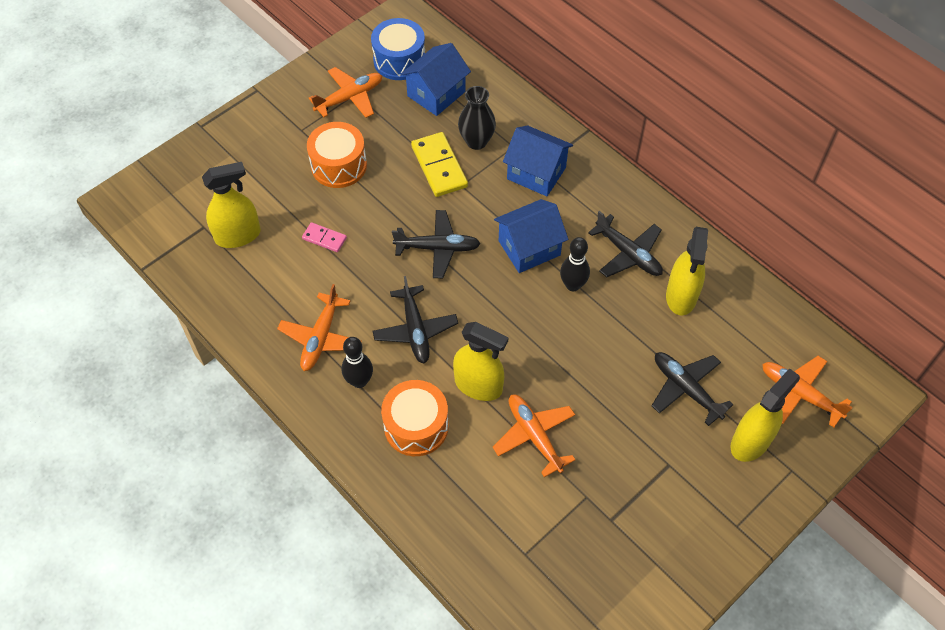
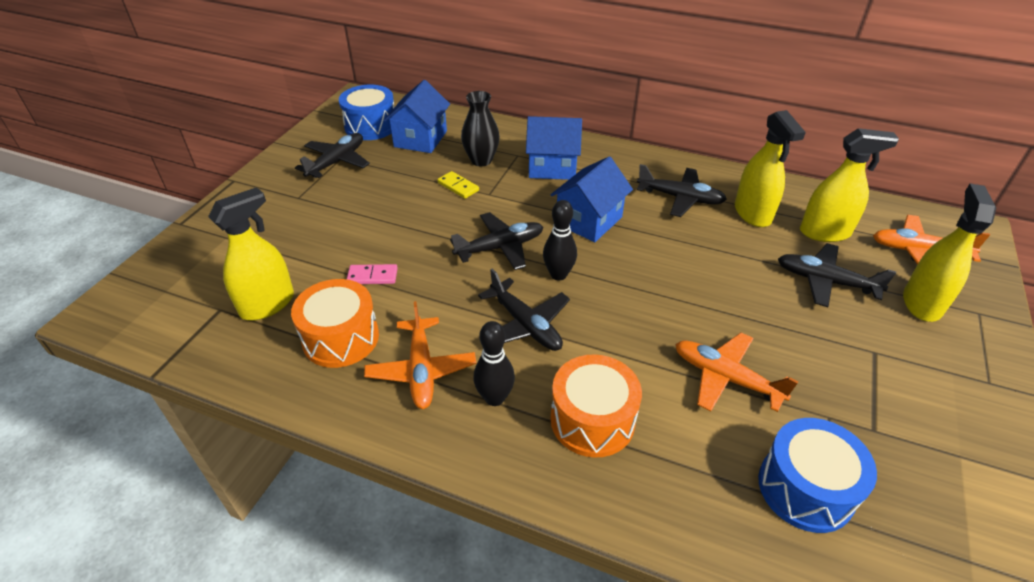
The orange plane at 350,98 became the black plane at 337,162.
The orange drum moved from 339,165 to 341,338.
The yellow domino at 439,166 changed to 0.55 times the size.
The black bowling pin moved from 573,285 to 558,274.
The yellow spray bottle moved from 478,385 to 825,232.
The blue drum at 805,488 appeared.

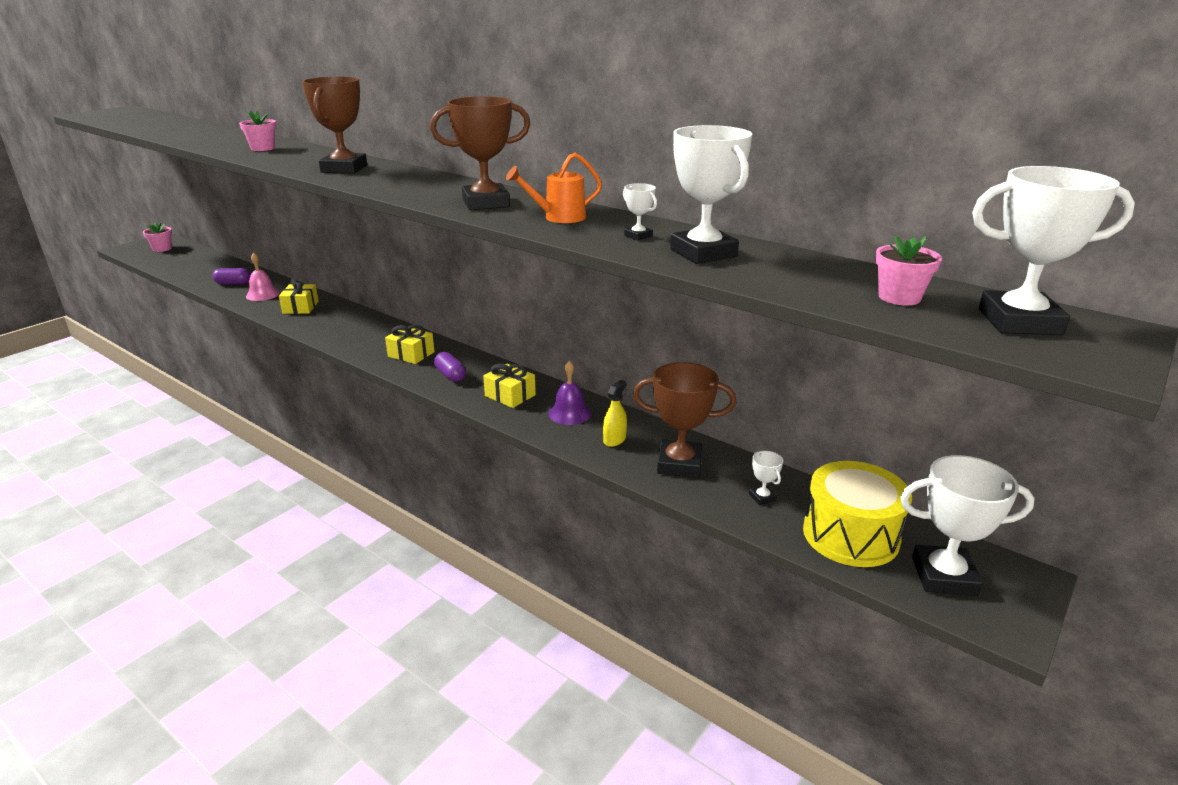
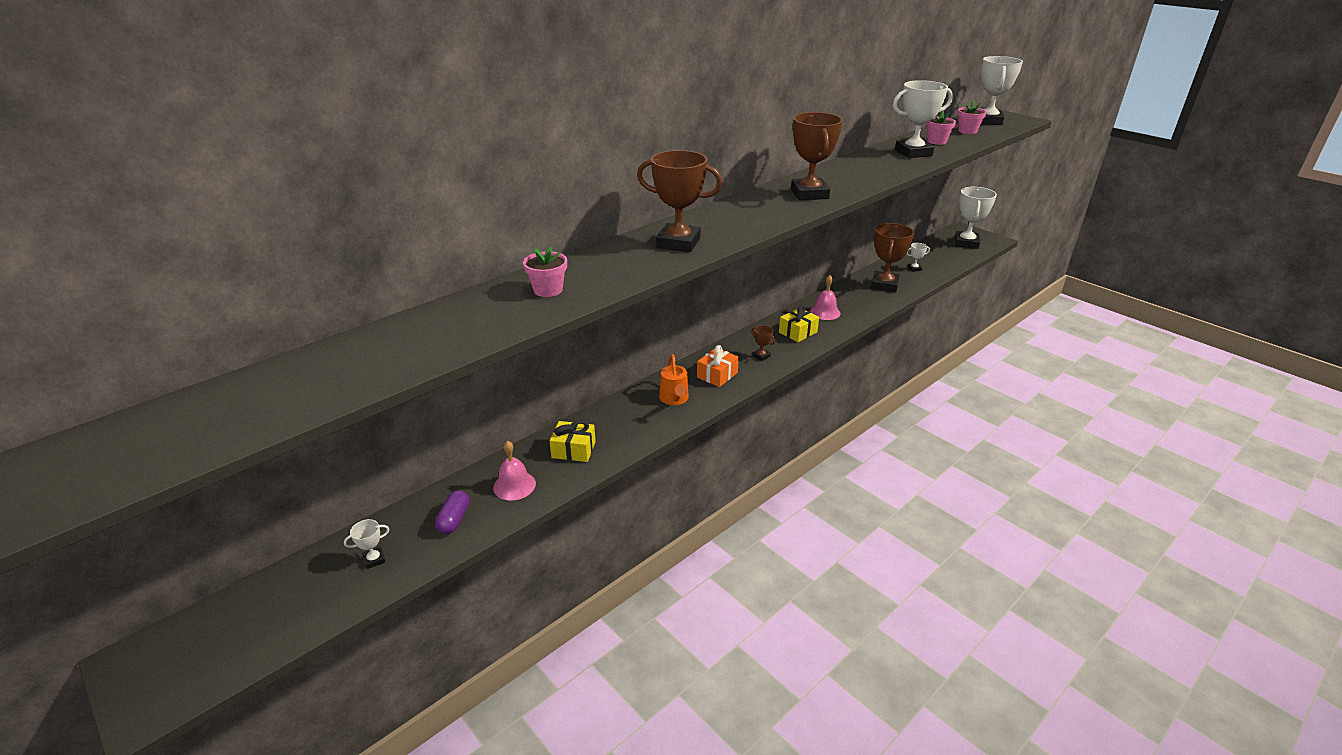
The orange watering can moved from 558,217 to 674,399.
The white trophy moved from 638,236 to 374,559.
The pink flower pot moved from 162,249 to 936,141.
The yellow gift at 411,354 became the orange gift at 717,375.
The purple capsule at 450,375 was replaced by the brown trophy at 761,356.
The purple bell at 570,413 became the pink bell at 825,312.
The yellow spray bottle at 614,439 disappeared.
The yellow drum at 850,535 disappeared.

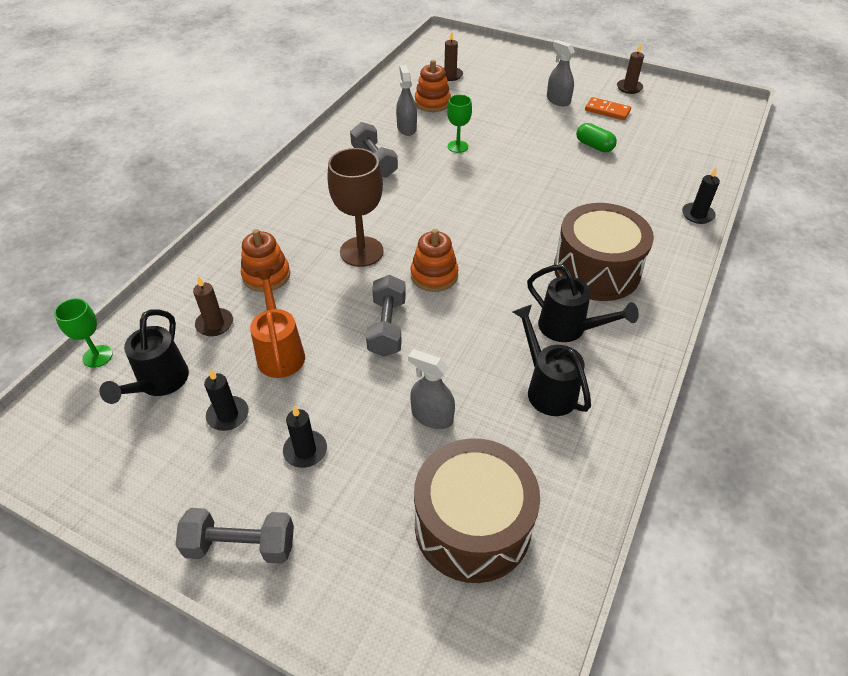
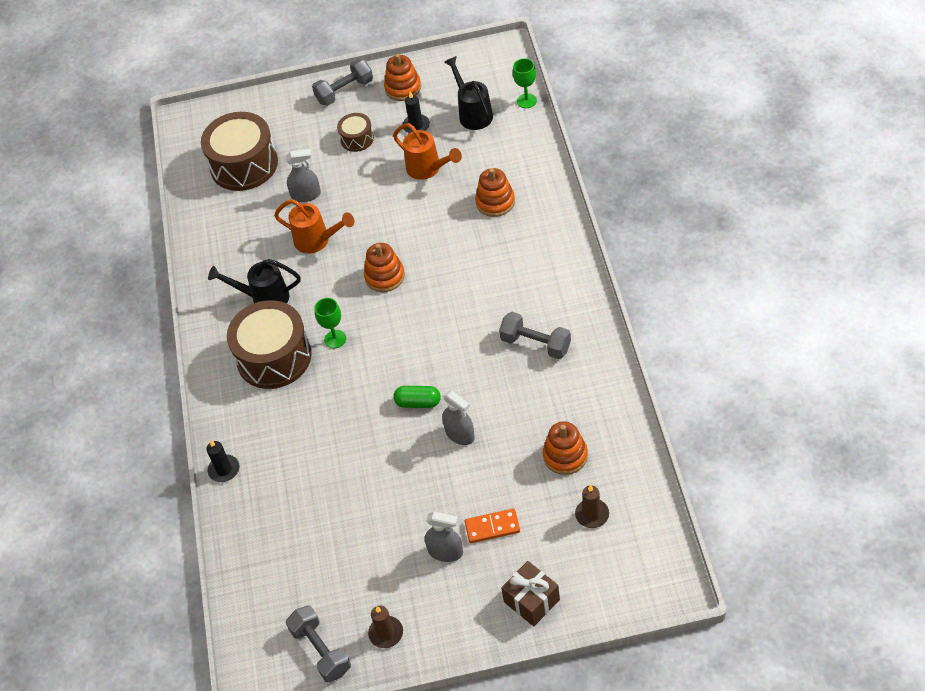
The grey spray bottle moved from 406,128 to 460,434.
The green goblet moved from 457,146 to 335,339.
The orange domino moved from 607,111 to 492,527.
The green capsule moved from 594,146 to 418,402.
The brown goblet at 361,252 disappeared.
The grey dumbbell moved from 387,327 to 321,650.
The brown candle at 215,324 disappeared.
The black watering can at 547,388 disappeared.
The black candle at 305,451 was replaced by the brown drum at 357,139.
The orange stacking toy at 403,88 appeared.
The orange watering can at 317,241 appeared.
The brown gift at 531,601 appeared.

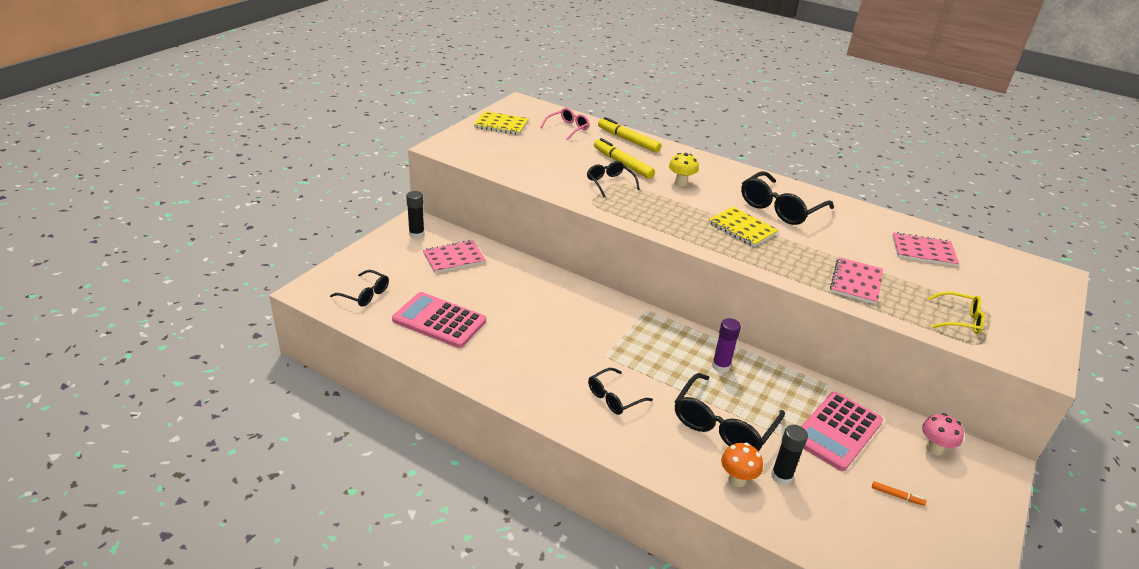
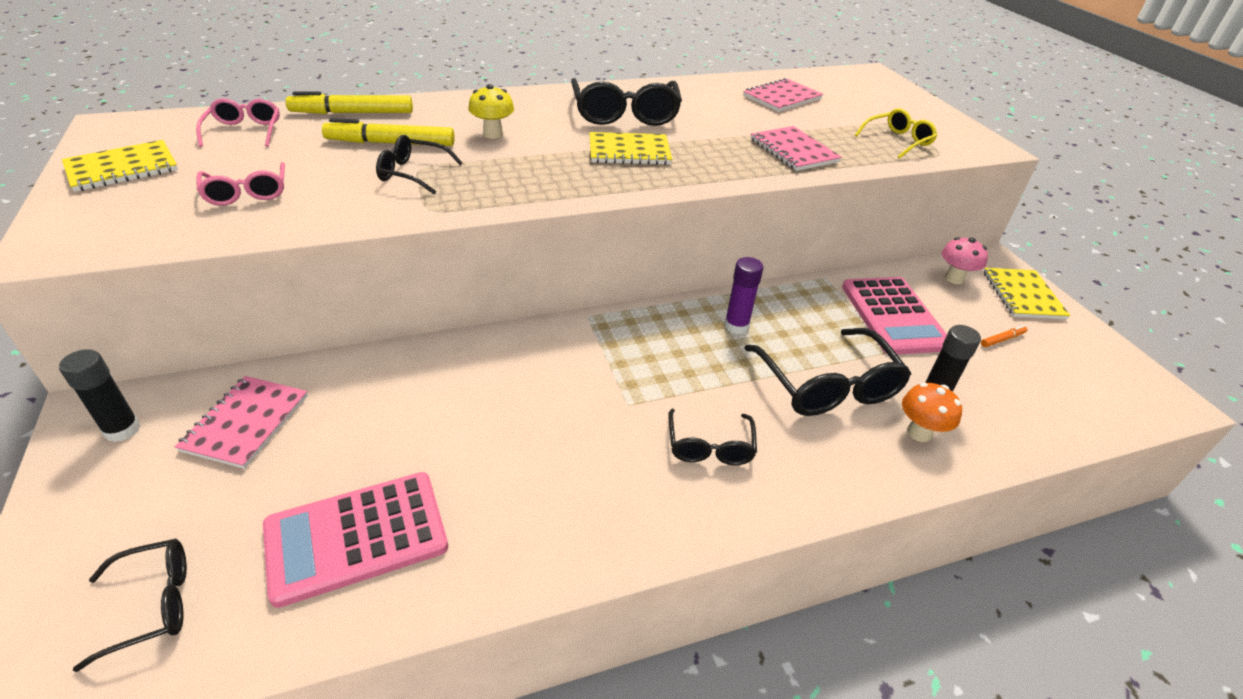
The pink glasses at 247,193 appeared.
The yellow notebook at 1022,295 appeared.

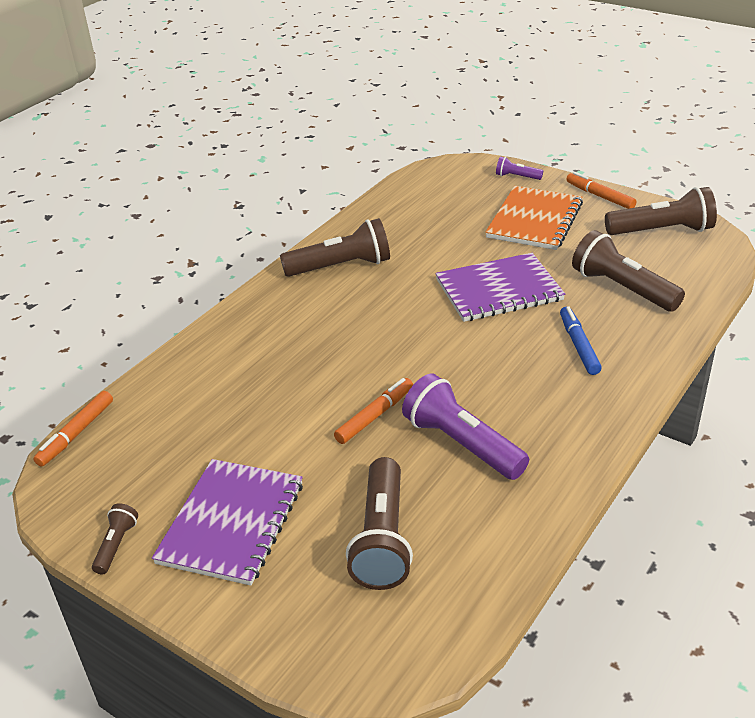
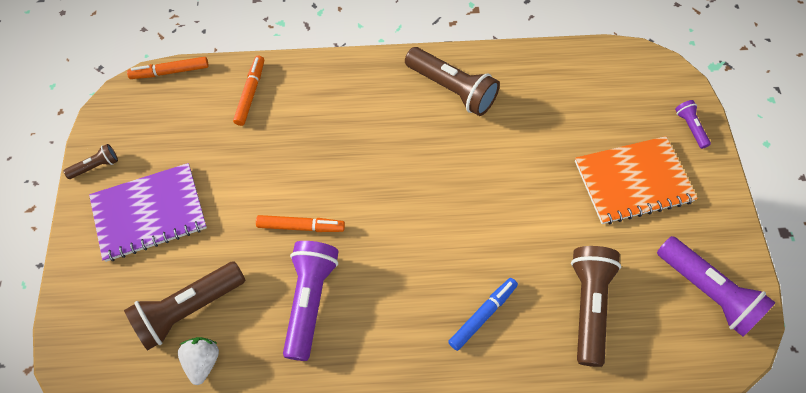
The orange marker moved from 600,196 to 250,93.
The brown flashlight at 662,231 became the purple flashlight at 708,292.
The purple notebook at 499,290 disappeared.
The white strawberry at 203,362 appeared.

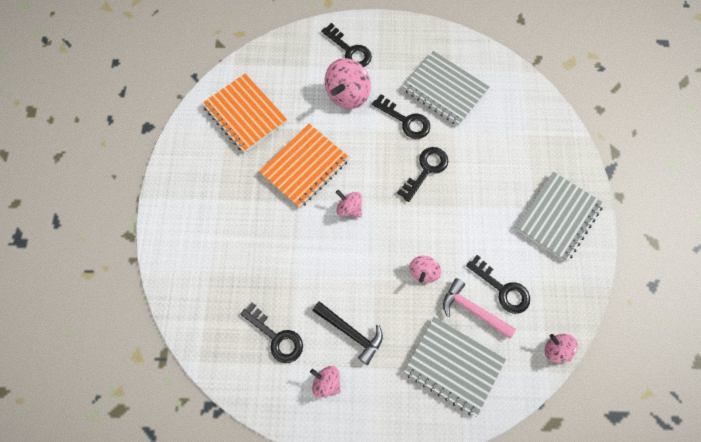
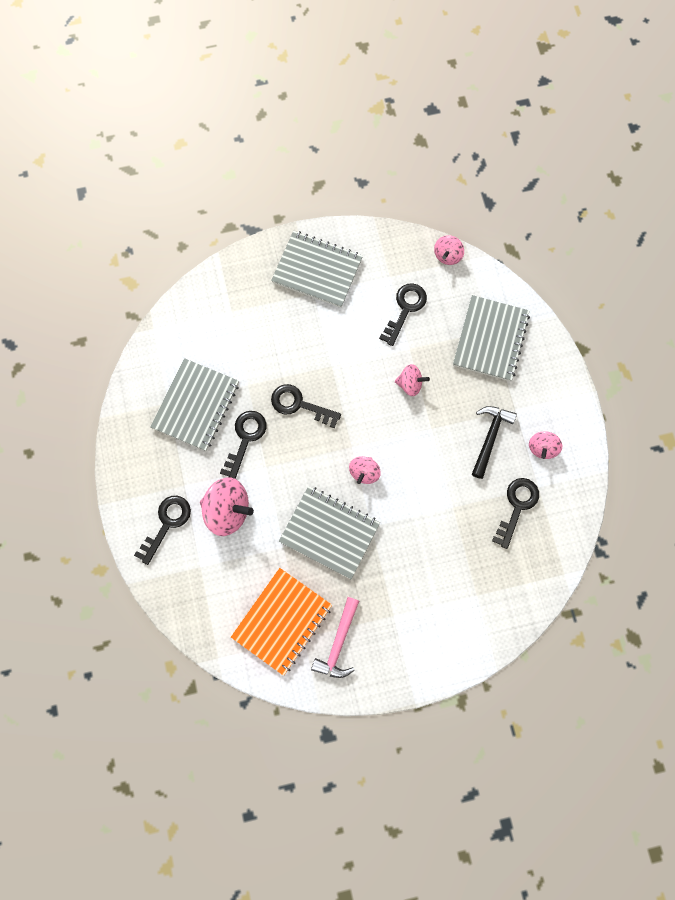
The orange notebook at 305,166 became the grey notebook at 329,532.
The pink hammer moved from 472,310 to 338,643.

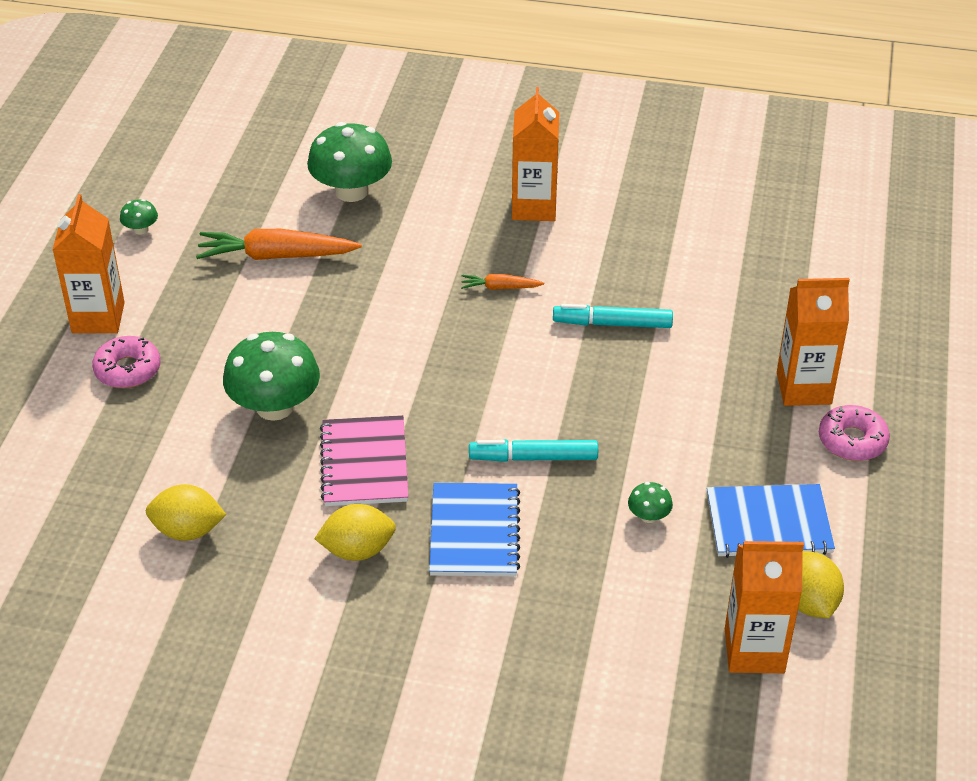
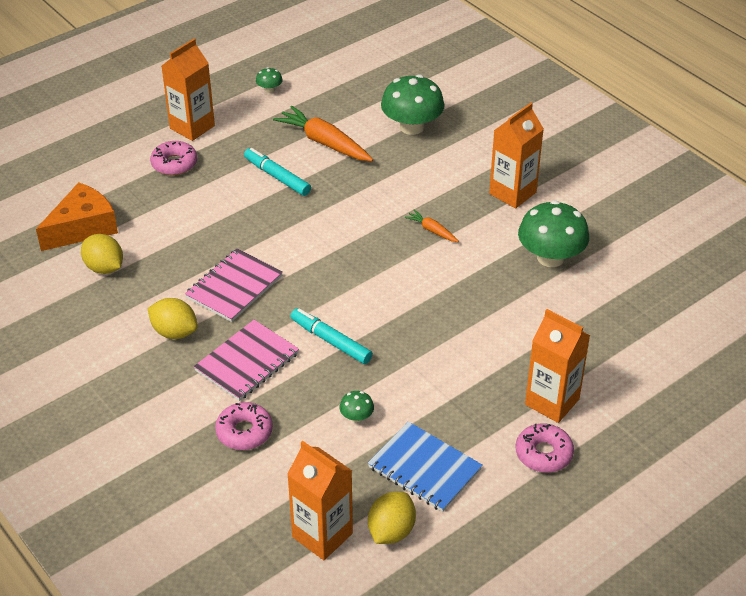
The turquoise marker moved from 612,324 to 277,177.
The green mushroom moved from 274,407 to 550,257.
The blue notebook at 474,532 became the pink notebook at 247,362.
The orange cheese at 83,227 appeared.
The pink donut at 244,432 appeared.

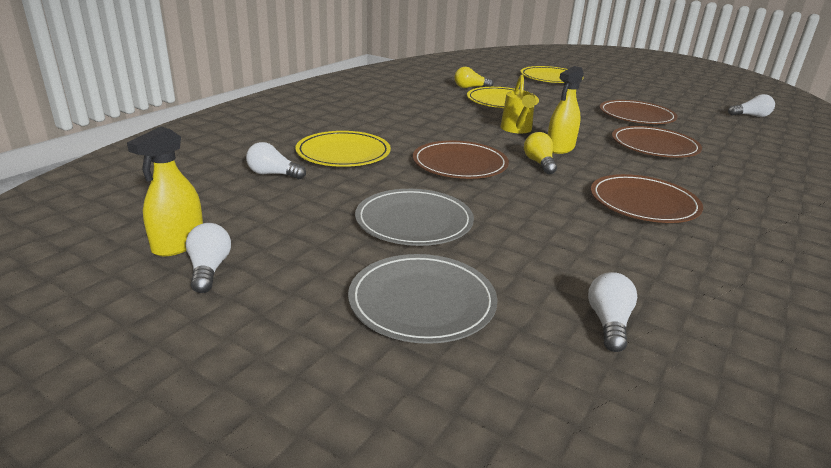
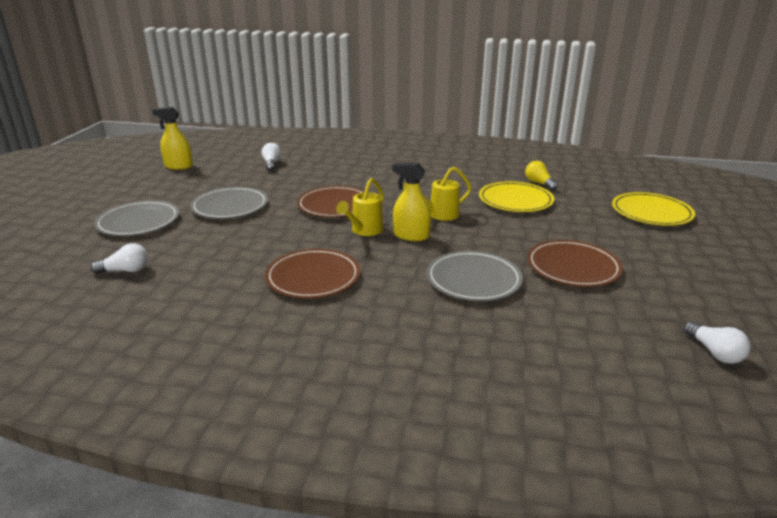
The brown plate at 654,146 became the grey plate at 473,279.
The yellow plate at 343,153 disappeared.
The yellow light bulb at 539,163 was replaced by the yellow watering can at 364,231.
The white light bulb at 209,269 disappeared.

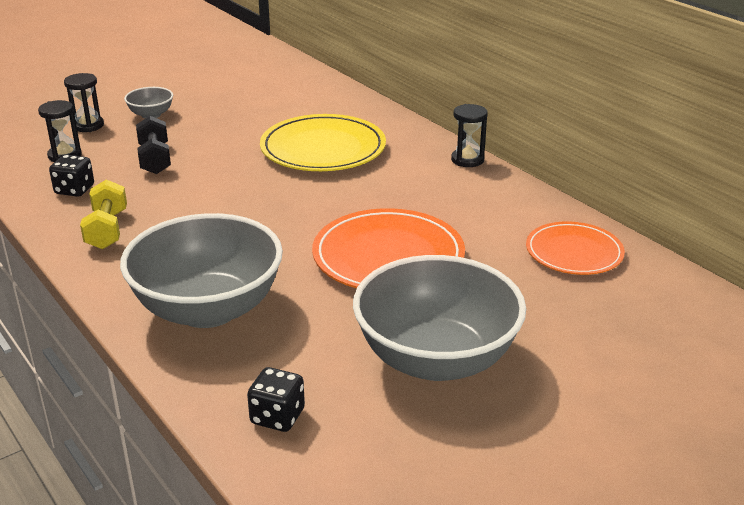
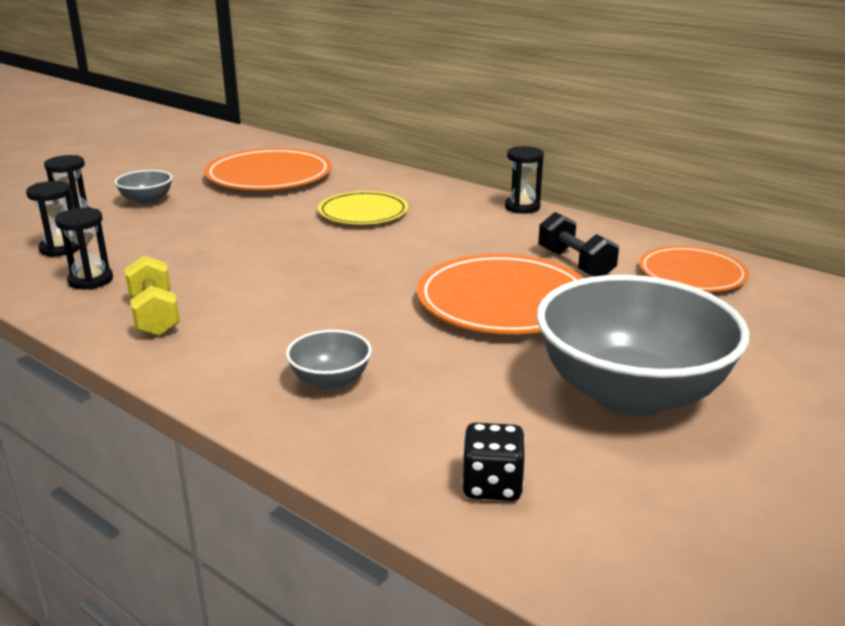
The yellow plate at 323,149 changed to 0.64 times the size.
The black dumbbell moved from 155,159 to 575,264.
The black dice at 74,190 was replaced by the black hourglass at 91,280.
The grey bowl at 208,309 changed to 0.43 times the size.
The orange plate at 269,176 appeared.

